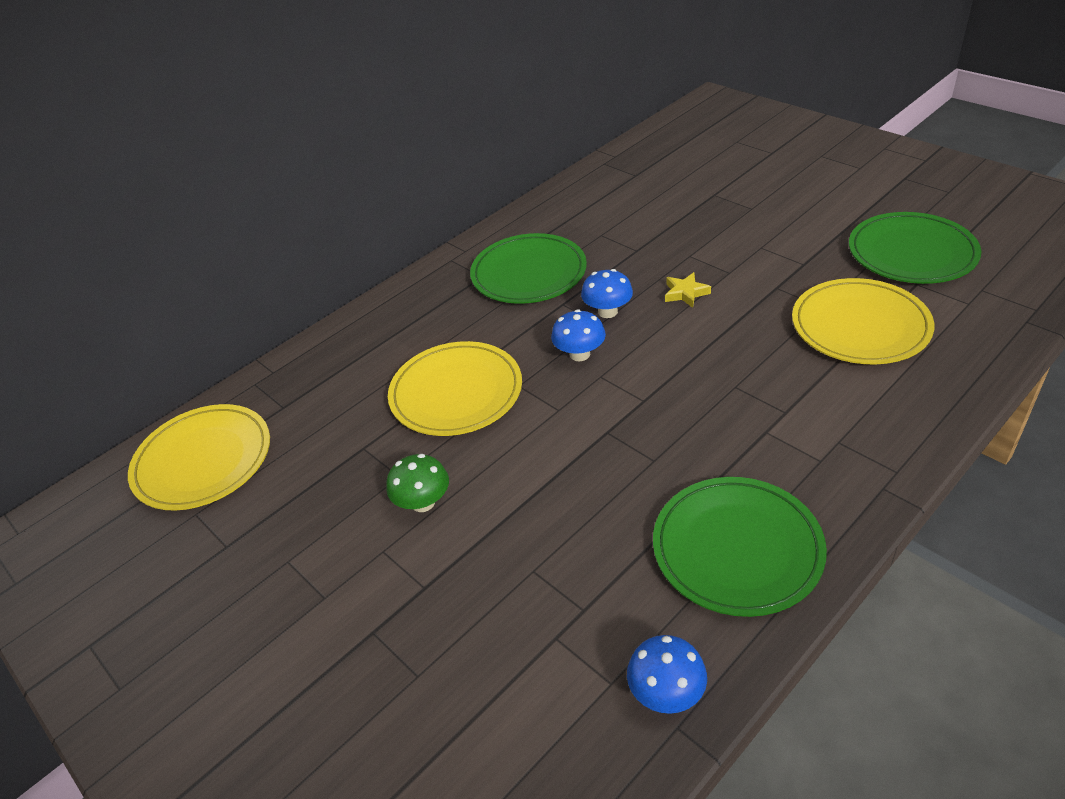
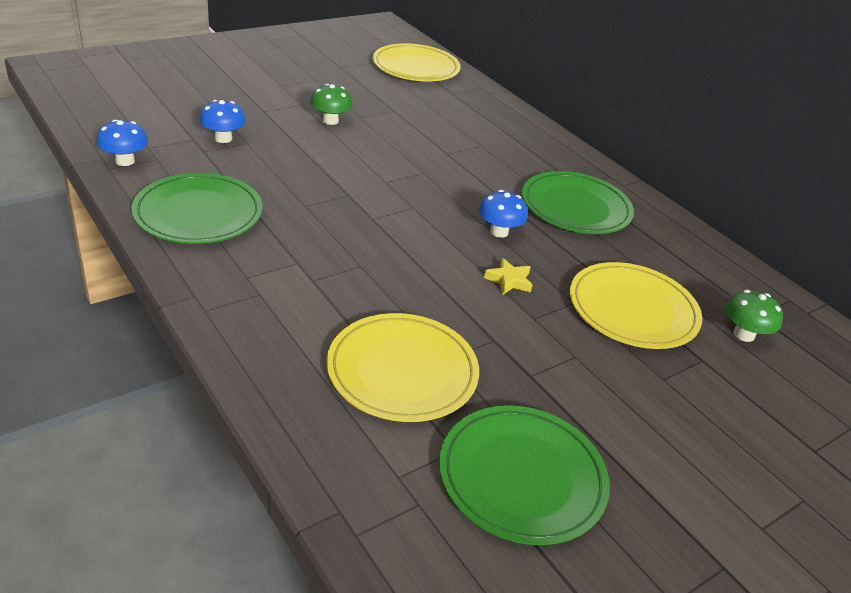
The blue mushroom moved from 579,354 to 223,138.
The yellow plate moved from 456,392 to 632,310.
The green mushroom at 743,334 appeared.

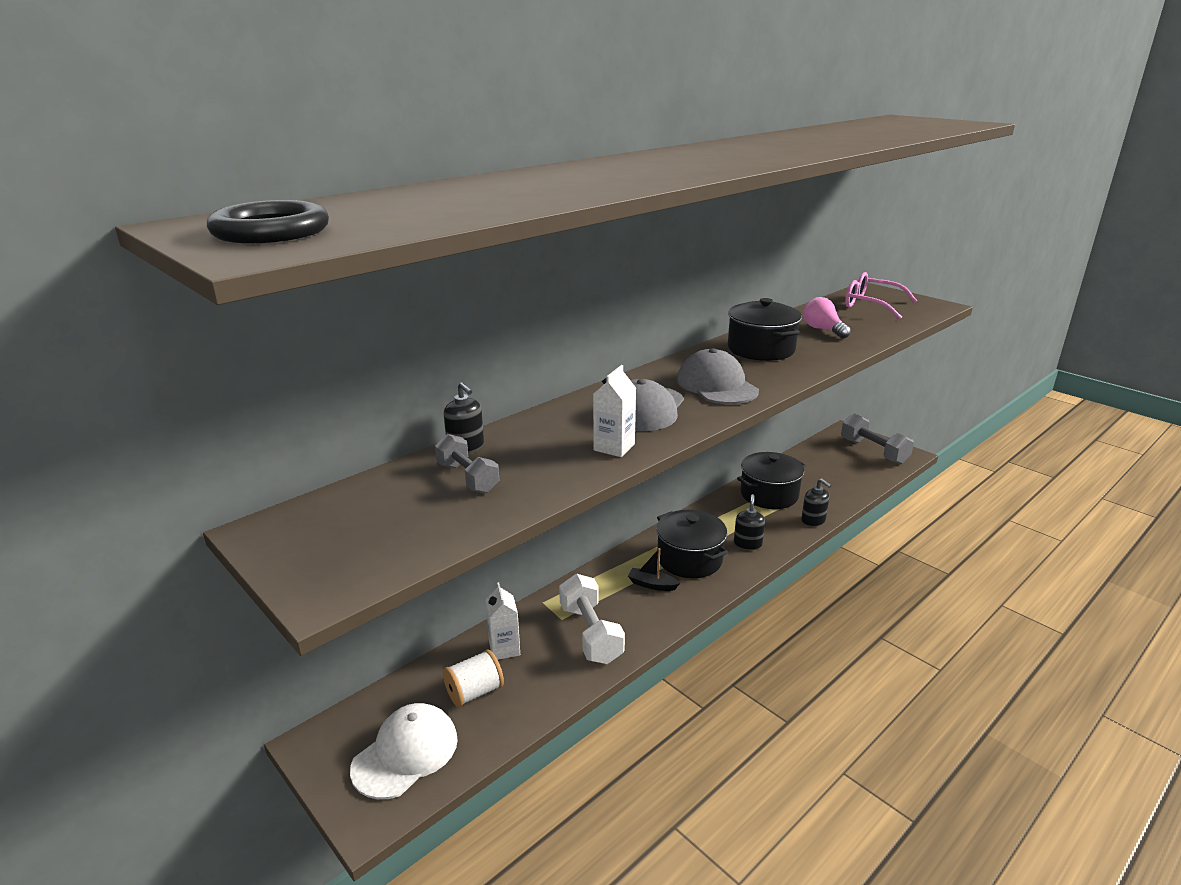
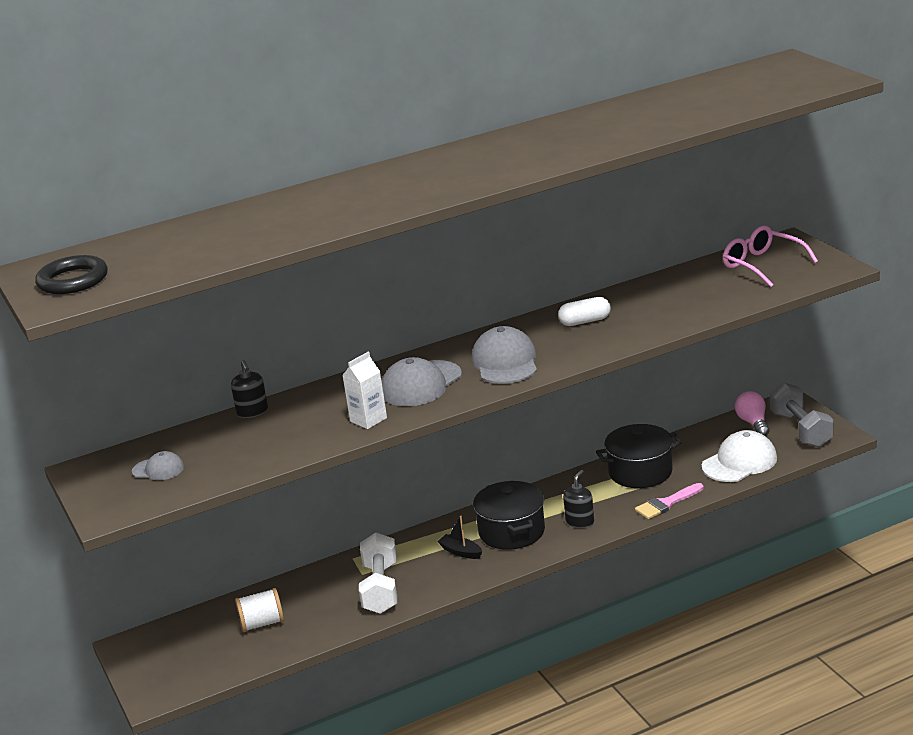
The pink light bulb moved from 823,330 to 753,423.
The black pot at 761,349 was replaced by the white capsule at 585,321.
The grey dumbbell at 468,478 disappeared.
The black soap dispenser at 813,521 was replaced by the pink brush at 666,503.
The white carton at 504,648 disappeared.
The white cap moved from 405,753 to 739,462.
The grey cap at 158,469 appeared.

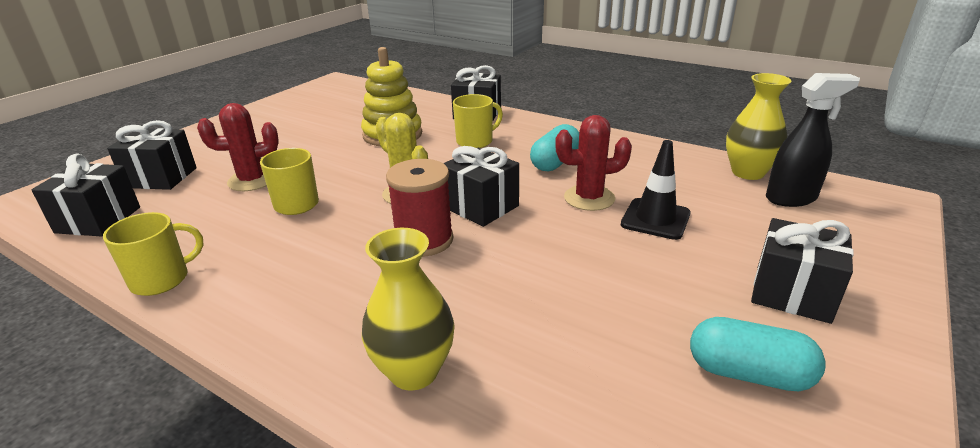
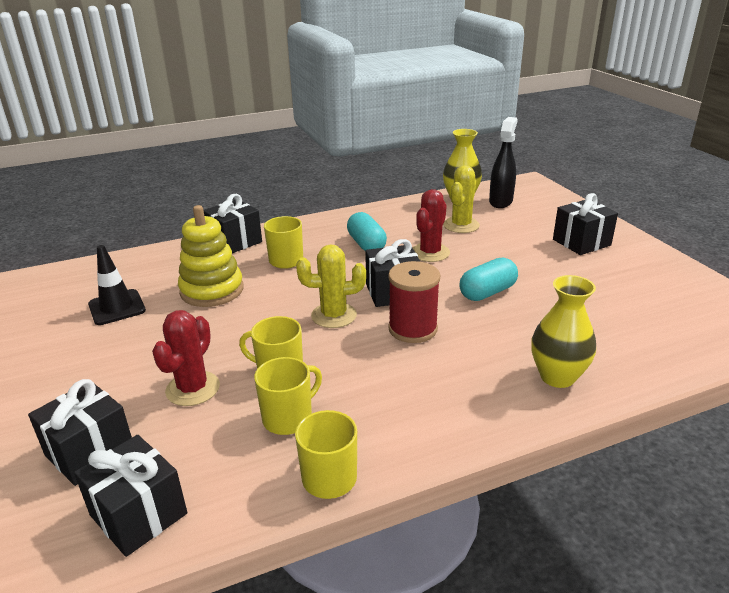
The black traffic cone moved from 655,219 to 117,307.
The turquoise capsule moved from 748,373 to 487,292.
The yellow cactus at 461,225 appeared.
The yellow mug at 289,418 appeared.

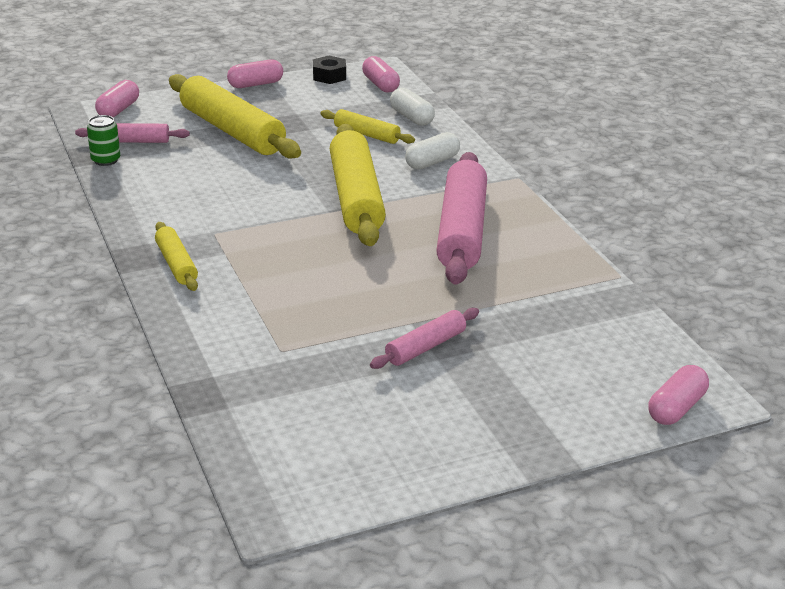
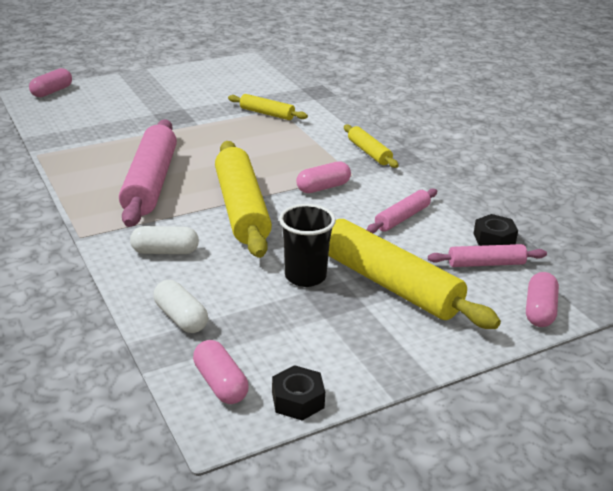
The pink capsule moved from 255,84 to 323,187.
The yellow rolling pin moved from 366,134 to 267,113.
The green can at 106,160 was replaced by the black nut at 494,239.
The white capsule at 432,162 turned 45 degrees clockwise.
The pink rolling pin moved from 425,347 to 402,218.
The black cup at 305,276 appeared.

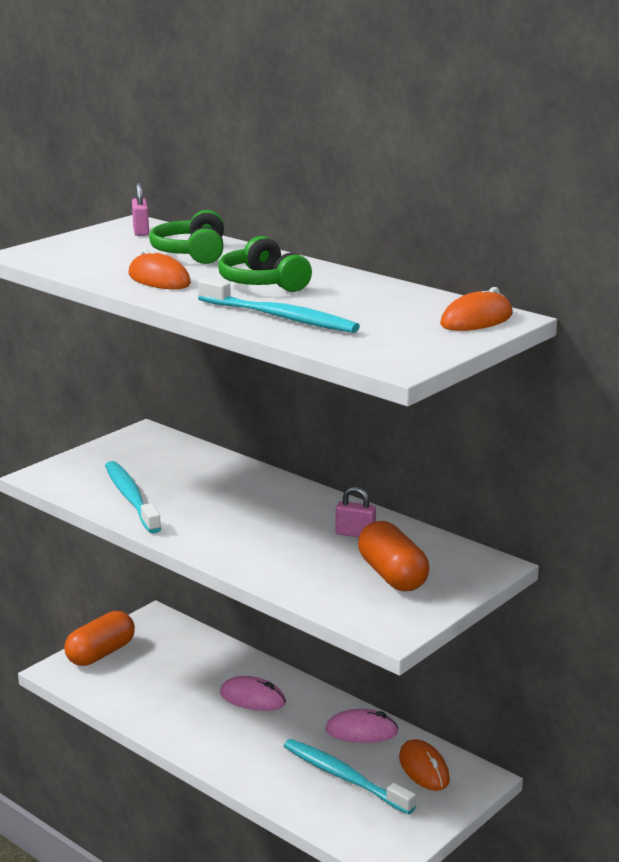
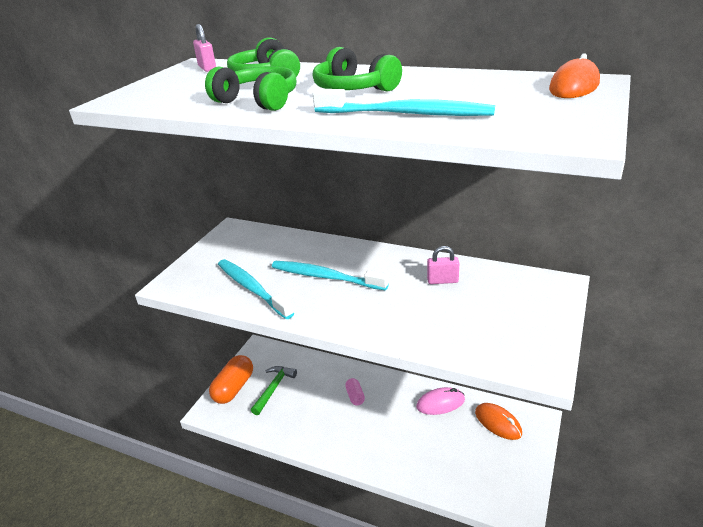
The orange mouse at 159,279 was replaced by the green headphones at 258,101.
The orange capsule at 392,575 disappeared.
The pink mouse at 252,698 was replaced by the pink capsule at 355,396.
The turquoise toothbrush moved from 344,777 to 325,277.
The green hammer at 274,388 appeared.

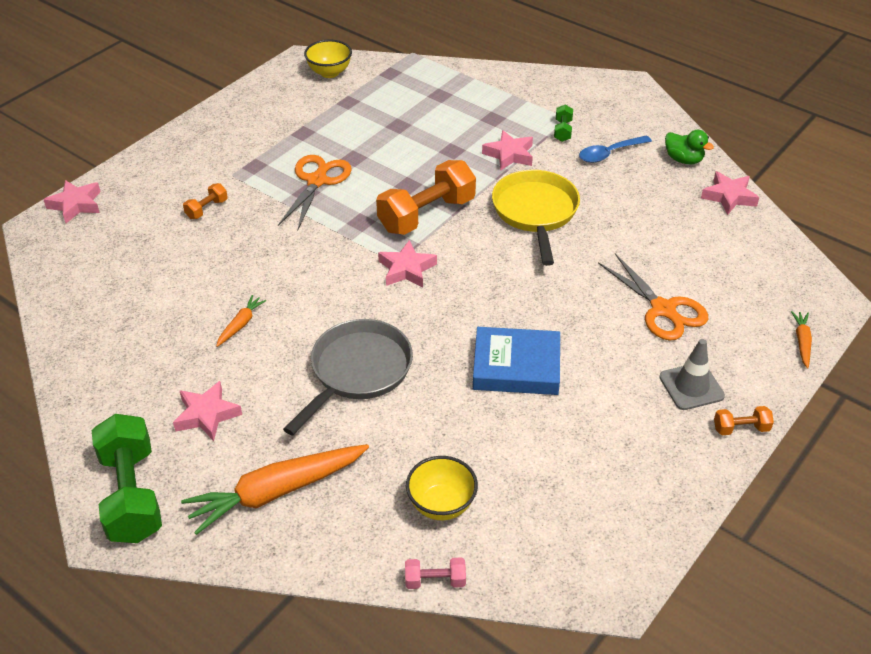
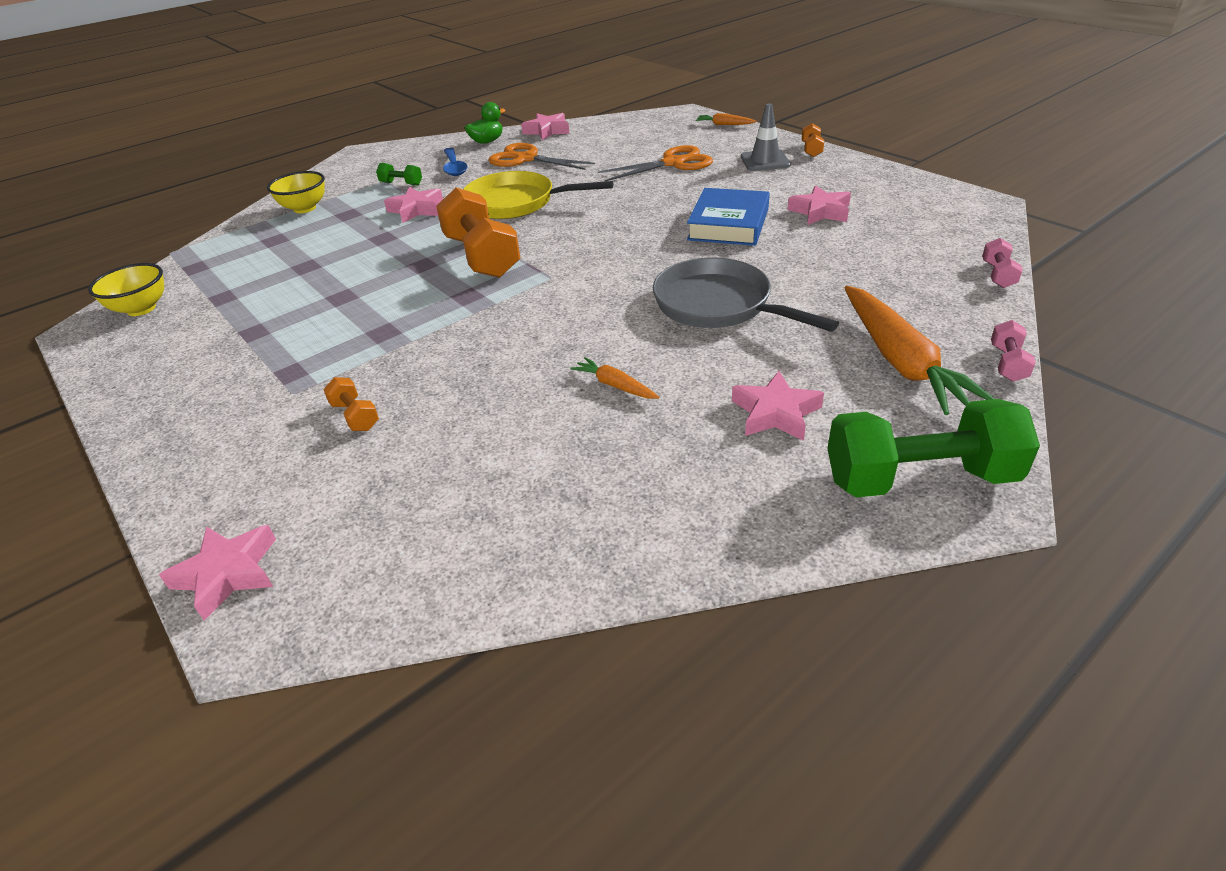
The orange scissors moved from 317,181 to 526,159.
The pink star moved from 406,269 to 820,212.
The yellow bowl moved from 441,505 to 304,208.
The pink dumbbell at 1007,363 appeared.

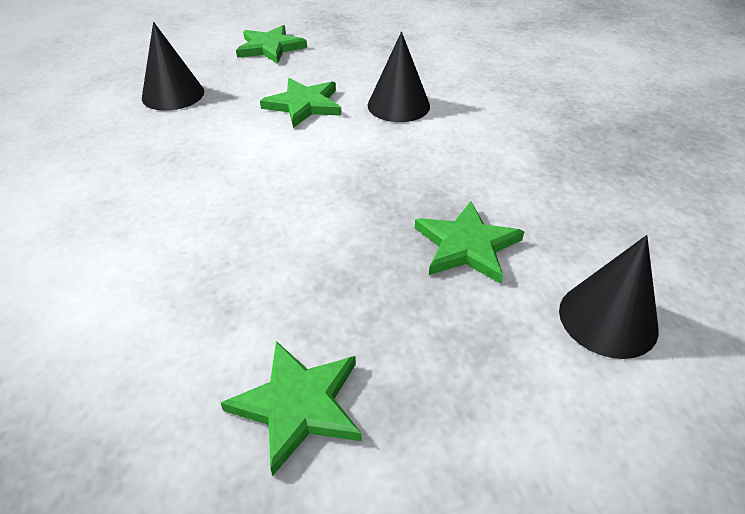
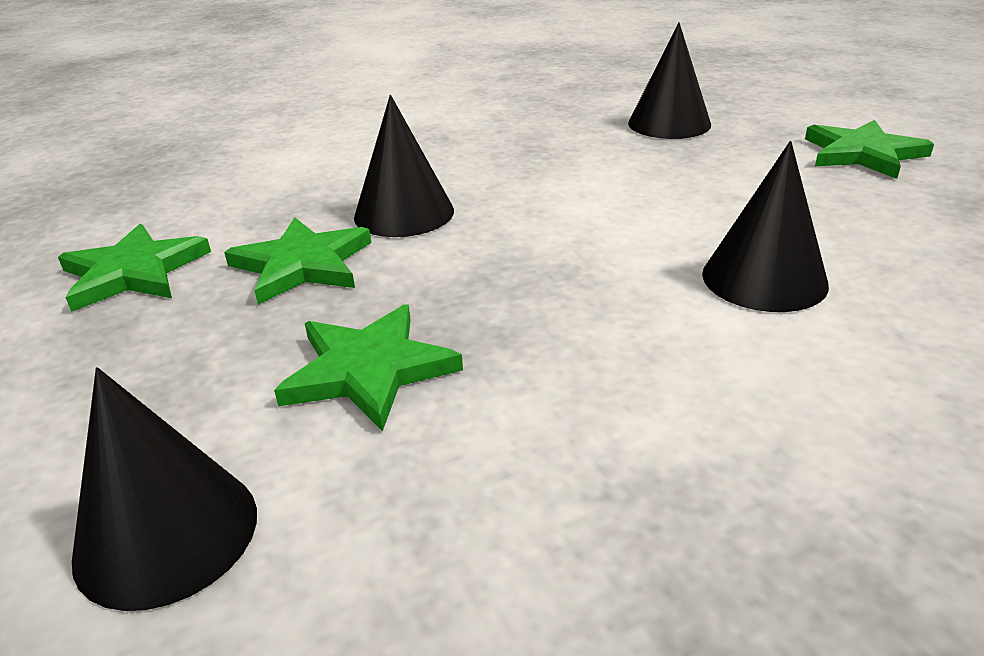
The green star moved from 304,105 to 302,264.
The black cone at 404,213 appeared.

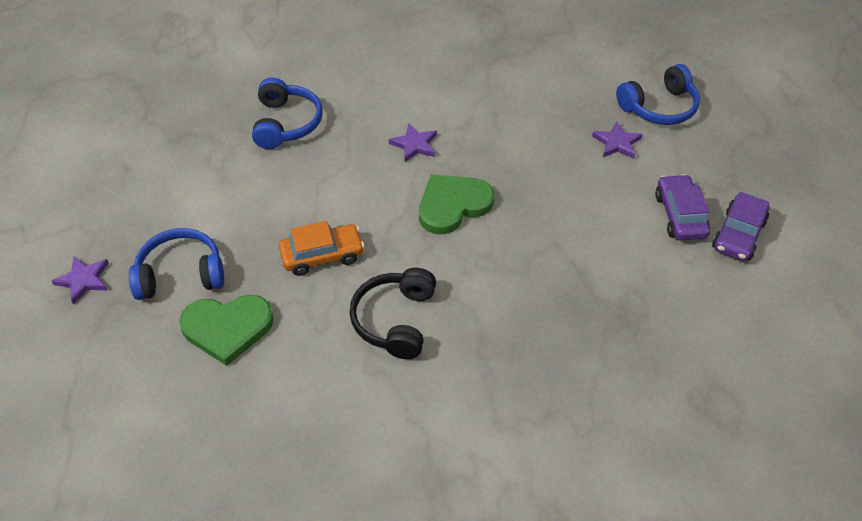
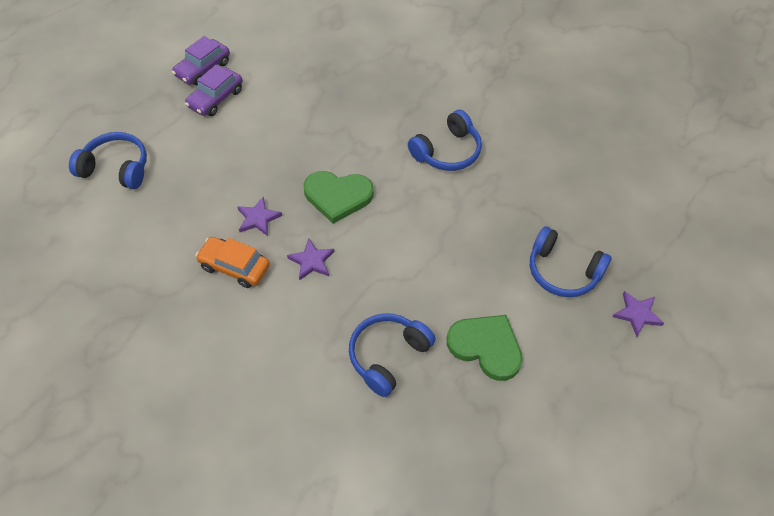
The purple star moved from 617,143 to 258,218.
The purple car at 738,235 turned 150 degrees clockwise.
The orange car moved from 322,255 to 234,267.
The black headphones at 395,320 became the blue headphones at 447,151.
The green heart moved from 227,328 to 486,347.

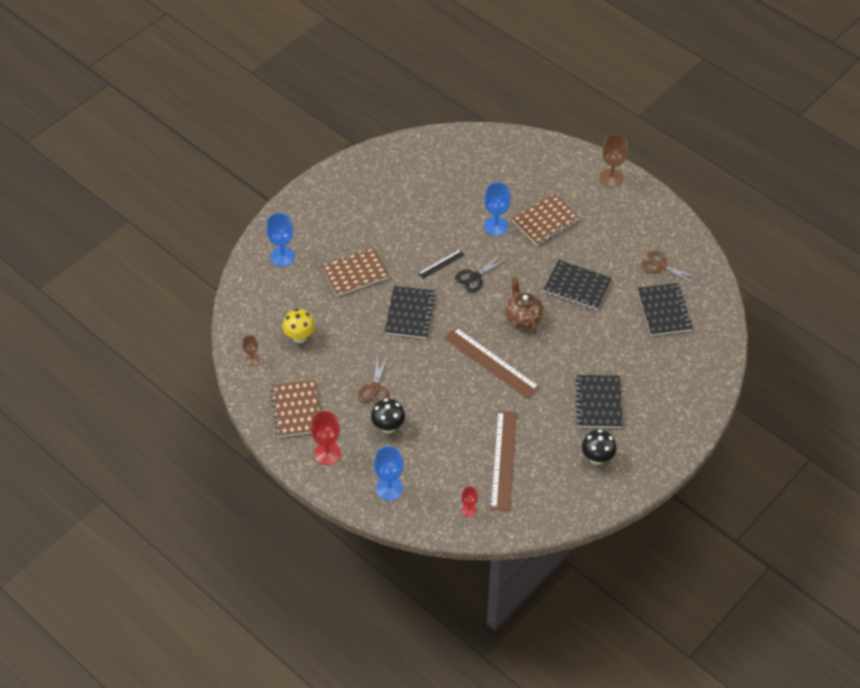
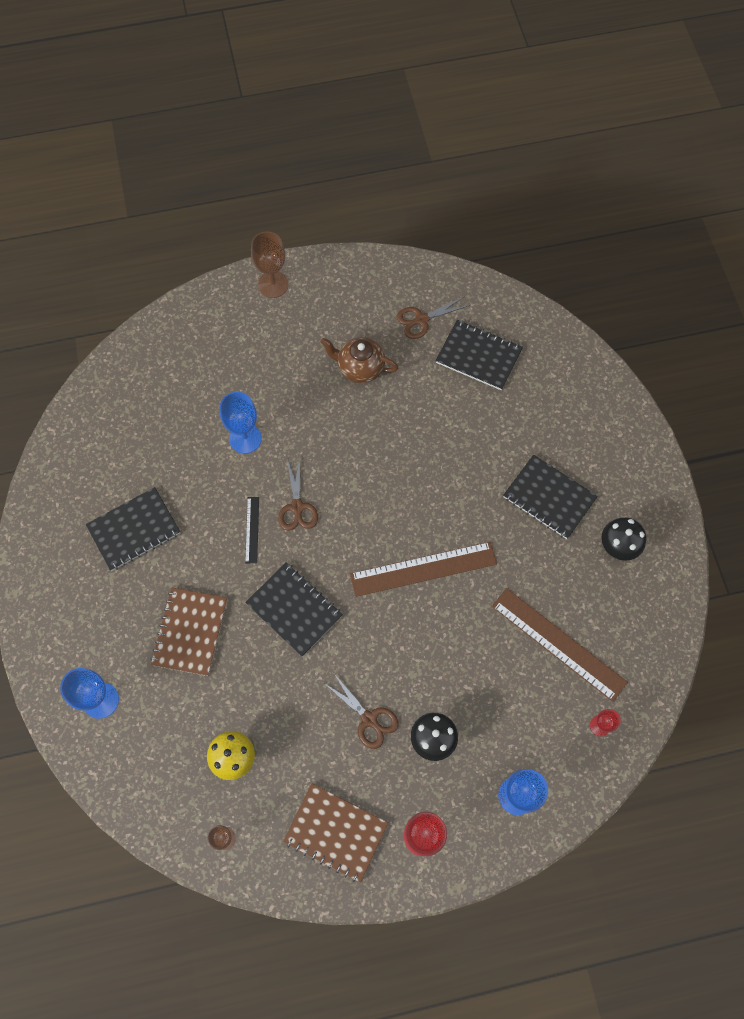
The brown notebook at 545,221 disappeared.
The black scissors at 475,277 became the brown scissors at 297,507.
The black notebook moved from 577,286 to 134,530.
The brown teapot moved from 523,317 to 360,368.

